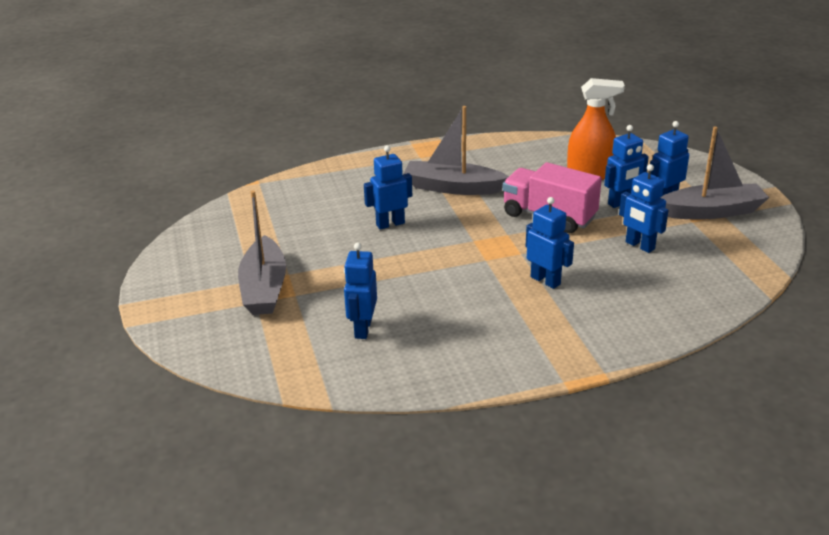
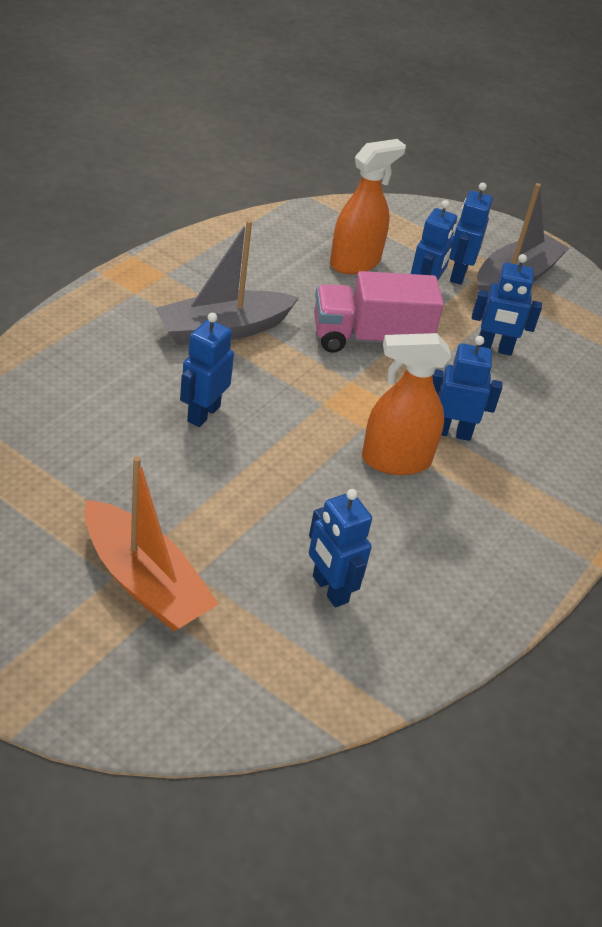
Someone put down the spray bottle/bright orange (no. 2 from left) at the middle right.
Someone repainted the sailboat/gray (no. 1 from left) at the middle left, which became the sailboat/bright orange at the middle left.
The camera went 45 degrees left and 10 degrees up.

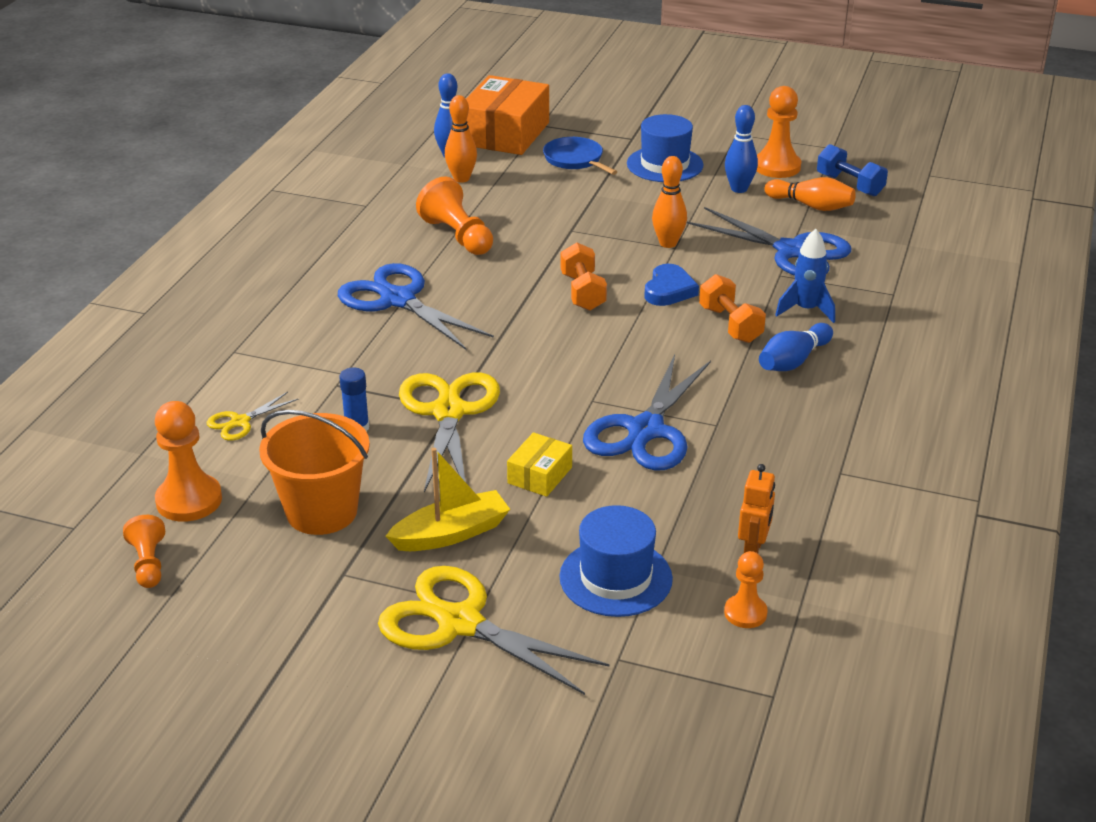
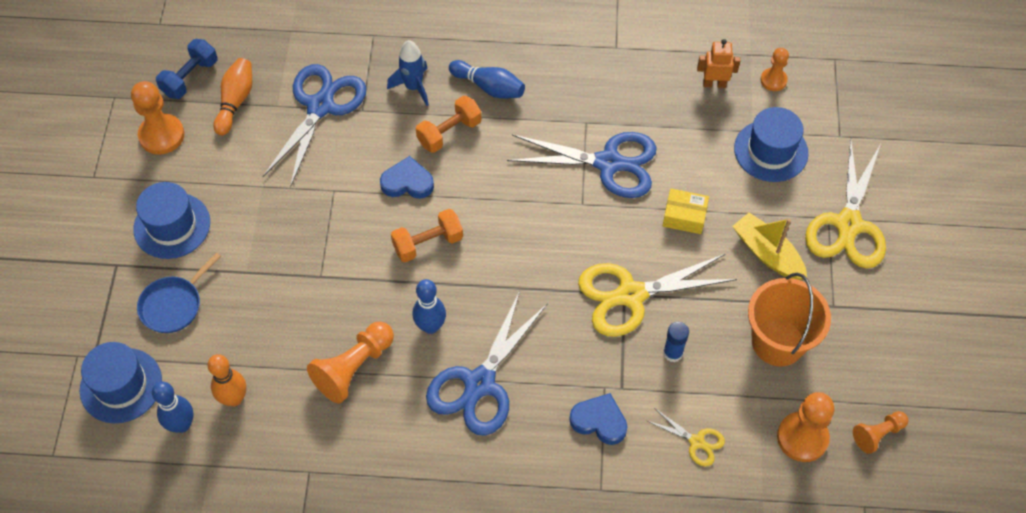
Someone took away the bowling pin/bright orange (no. 2 from left) at the top centre.
Someone put down the heart/royal blue (no. 2 from left) at the bottom centre.
Someone carried the bowling pin/royal blue (no. 2 from left) from the top right to the centre.
Someone swapped the box/bright orange at the top centre for the top hat/royal blue (no. 1 from left) at the bottom left.
The camera went 105 degrees left and 25 degrees up.

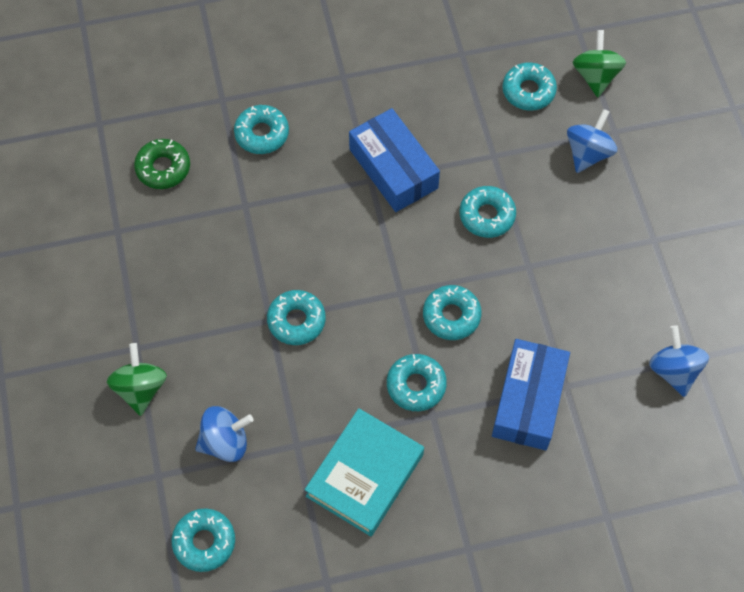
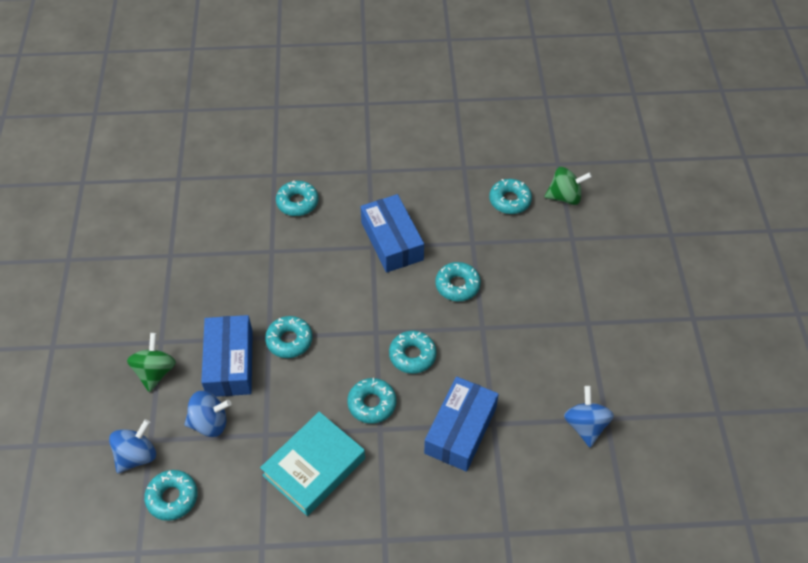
Someone took away the doughnut/emerald at the top left.
Someone put down the box/royal blue (no. 1 from left) at the middle left.
Someone carried the whirligig/royal blue (no. 2 from left in the first image) from the top right to the bottom left.
Someone rotated the whirligig/emerald (no. 2 from left) at the top right by 75 degrees clockwise.
The camera went 10 degrees right and 10 degrees down.

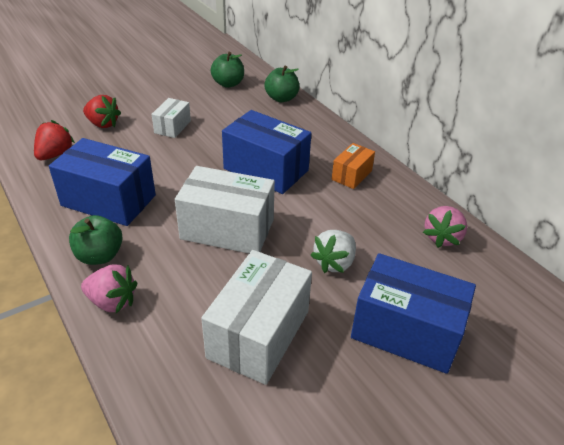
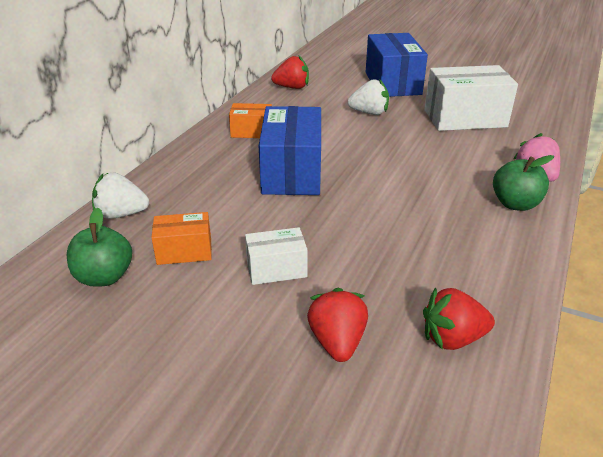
Someone took away the box/royal blue (no. 1 from left) at the middle left.
Someone took away the box/white (no. 2 from left) at the centre.
Someone put down the box/bright orange (no. 1 from left) at the middle left.
Someone swapped the apple fruit/emerald (no. 3 from left) at the top centre for the strawberry/white (no. 1 from left) at the middle left.
Someone repainted the strawberry/pink (no. 2 from left) at the middle right, which became the strawberry/crimson (no. 1 from left) at the top centre.
The camera went 120 degrees left and 5 degrees down.

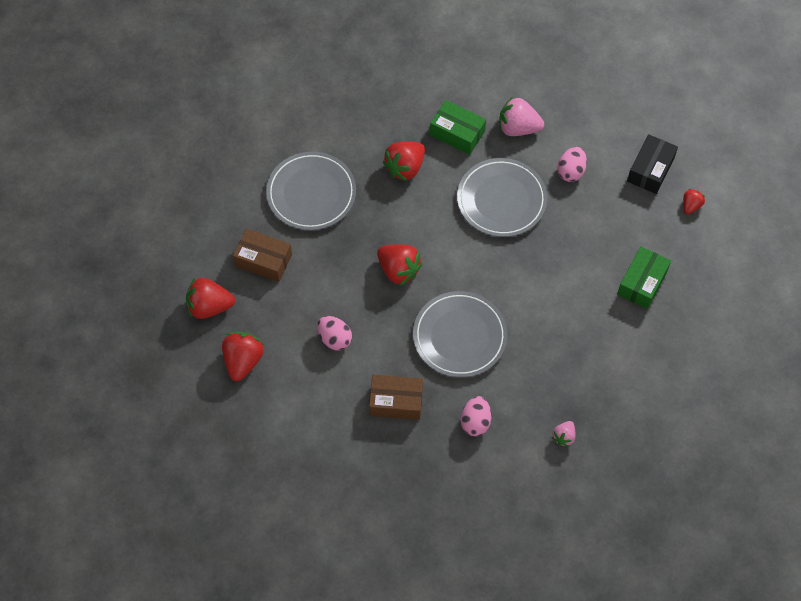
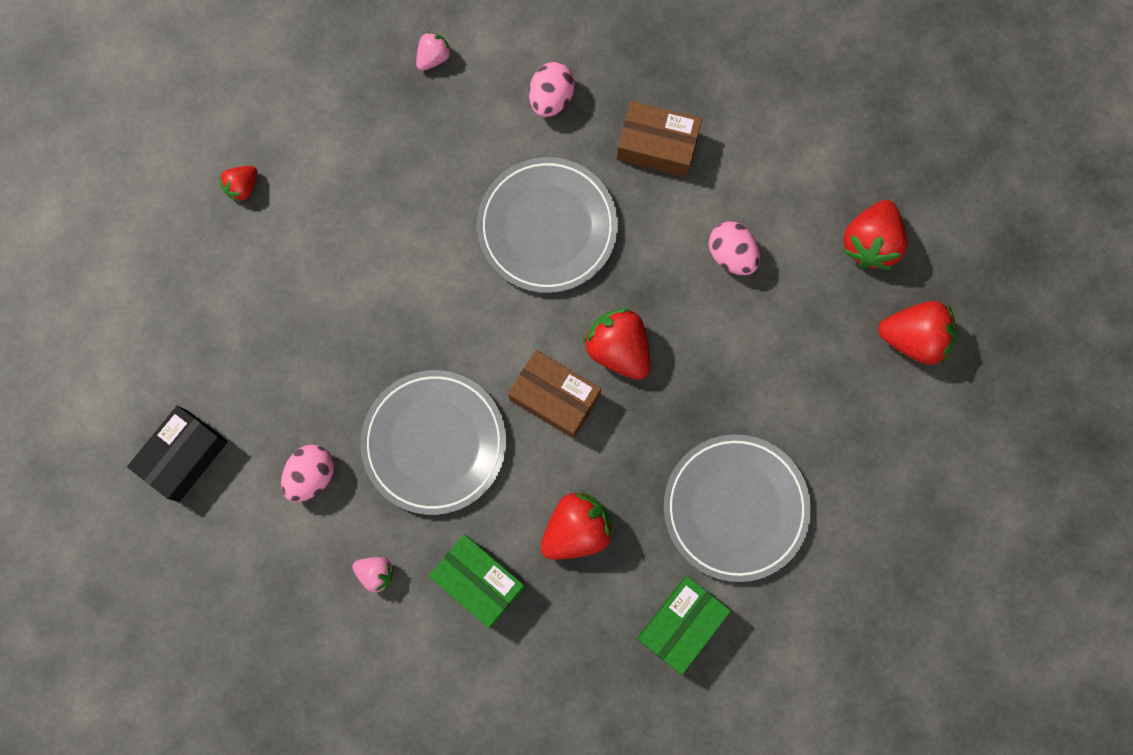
Someone carried the box/dark brown (no. 1 from left) from the middle left to the centre.
Someone carried the box/emerald (no. 2 from left) from the middle right to the bottom centre.
Someone carried the strawberry/crimson (no. 5 from left in the first image) from the middle right to the top left.
Someone scaled the strawberry/pink (no. 1 from left) at the top centre by 0.55.
The camera went 170 degrees left and 15 degrees up.

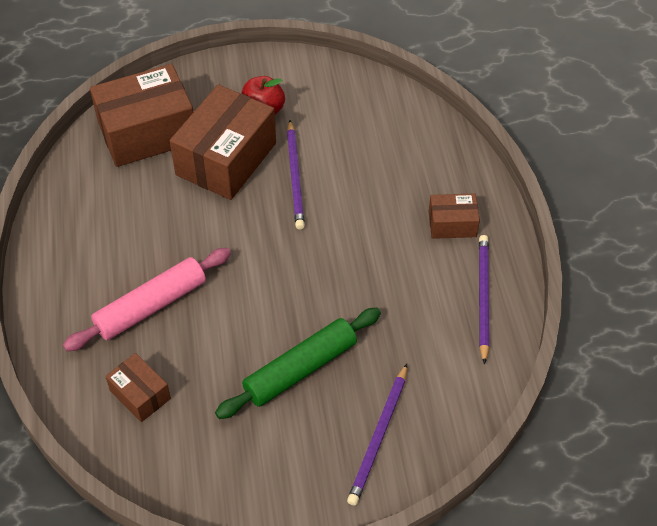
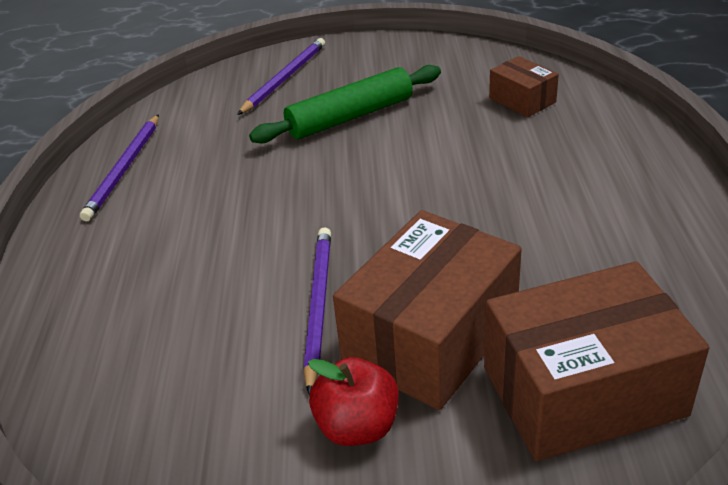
Someone took away the pastry roller/pink at the middle left.
Someone took away the box/dark brown (no. 4 from left) at the middle right.
The camera went 170 degrees left and 15 degrees down.

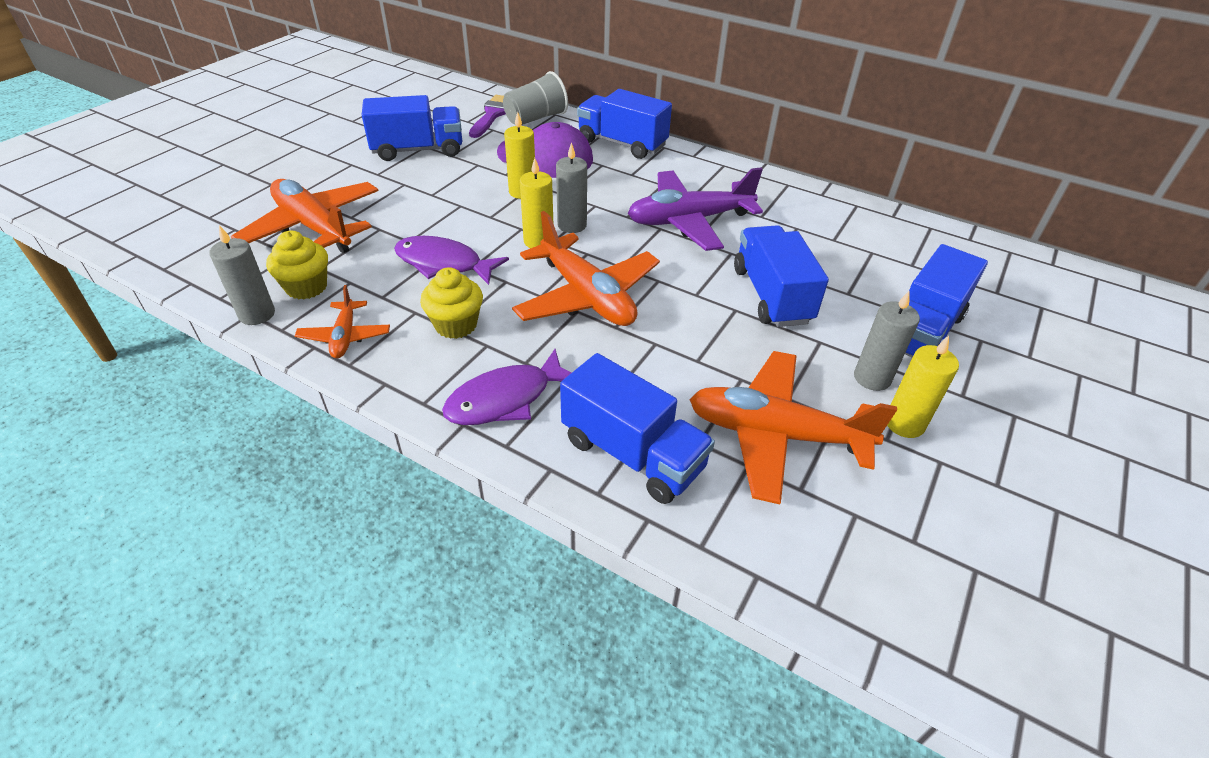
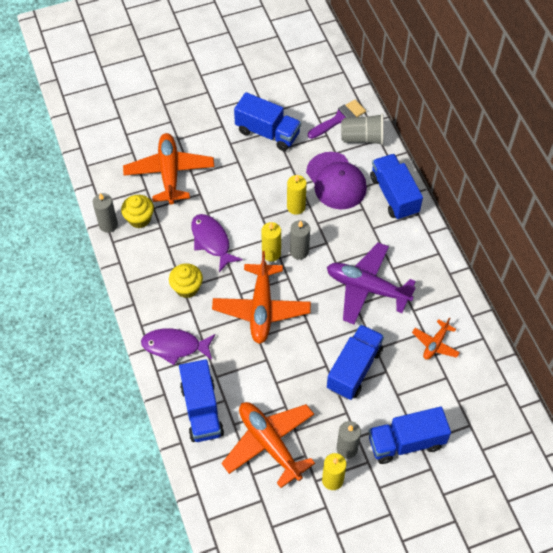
Someone carried the aeroplane/bright orange (no. 2 from left in the first image) from the middle left to the middle right.
The camera went 40 degrees right and 15 degrees up.

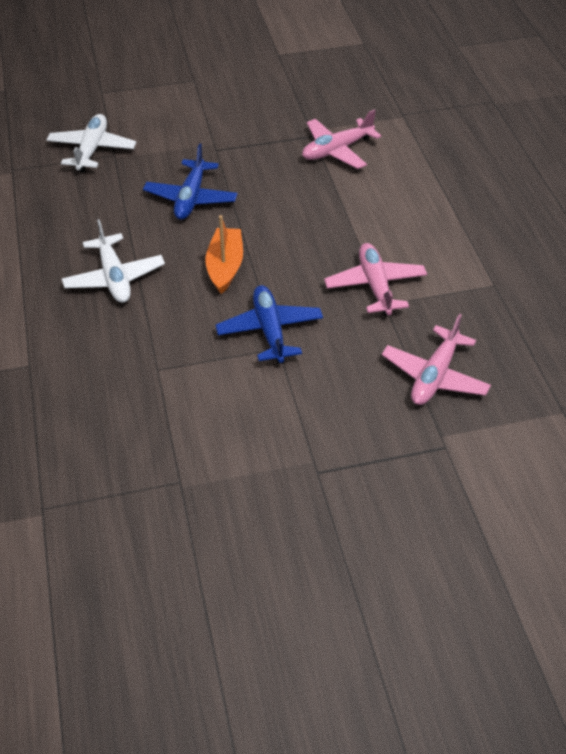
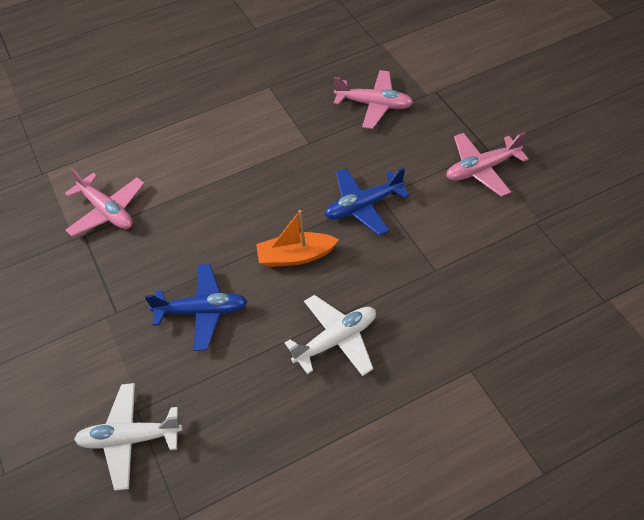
Someone carried the aeroplane/pink (no. 2 from left in the first image) from the centre to the top right.
The camera went 100 degrees left and 5 degrees up.

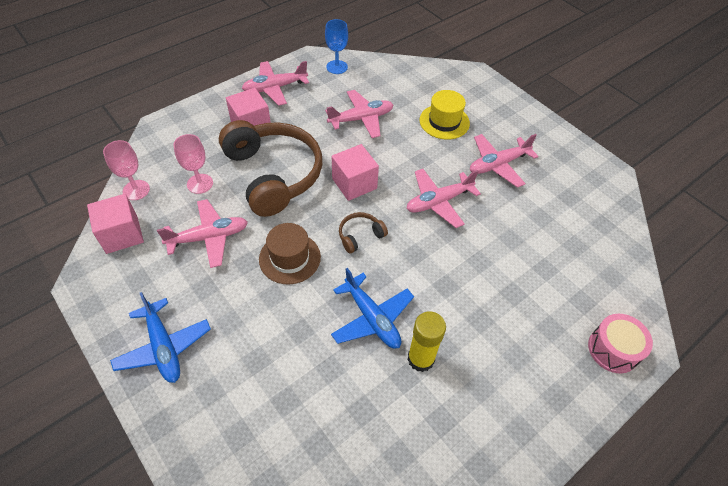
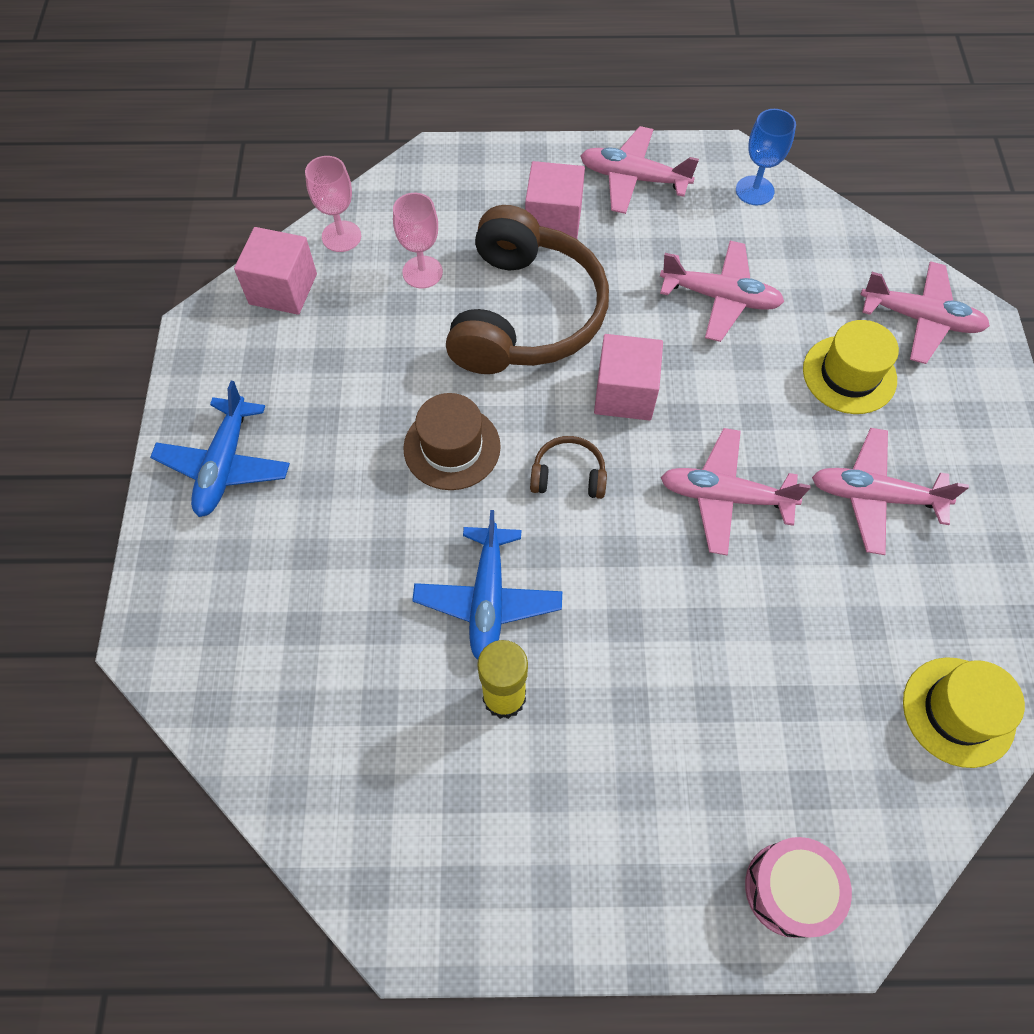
Someone put down the top hat/bright yellow (no. 2 from left) at the bottom right.
Someone carried the aeroplane/pink (no. 1 from left in the first image) from the middle left to the top right.
The camera went 40 degrees right and 10 degrees up.

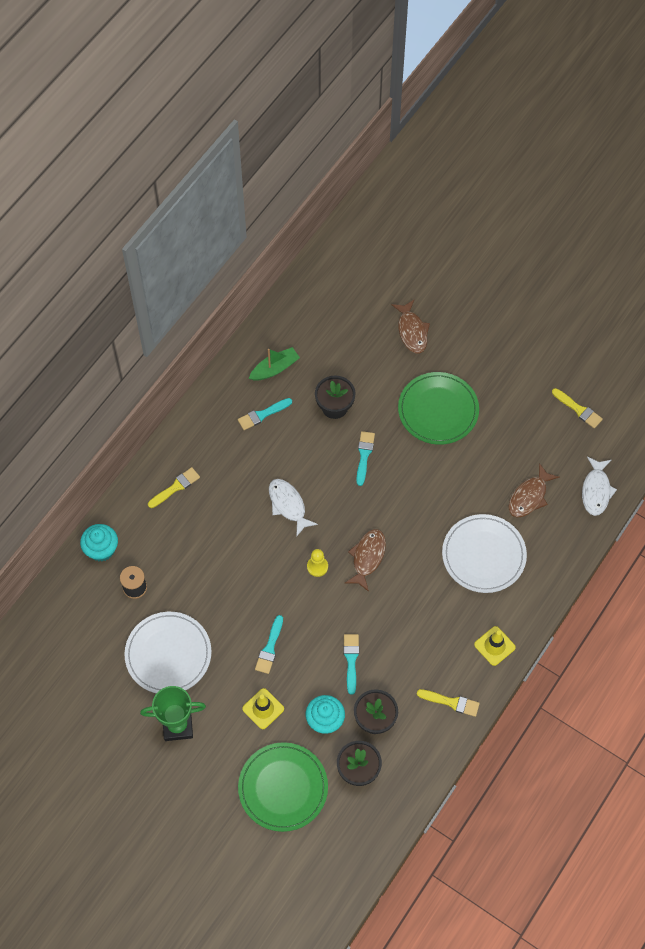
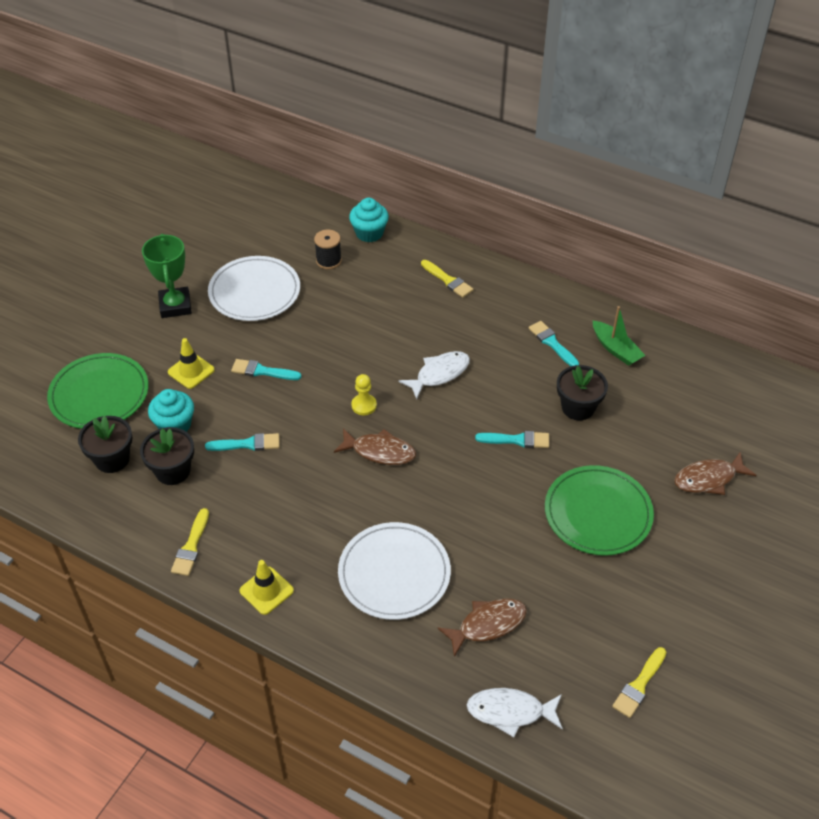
Someone rotated the toy fish/dark brown (no. 3 from left in the first image) at the middle right by 120 degrees clockwise.
The camera went 85 degrees right and 15 degrees down.

